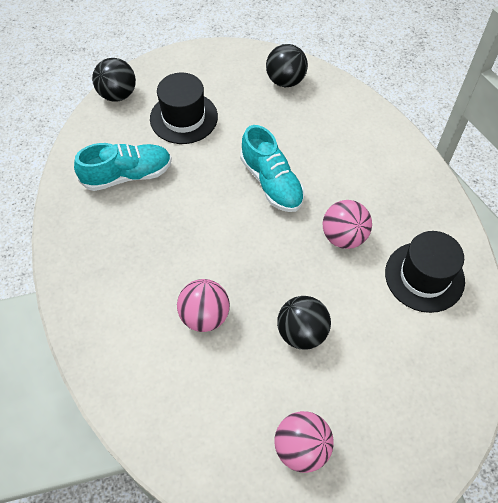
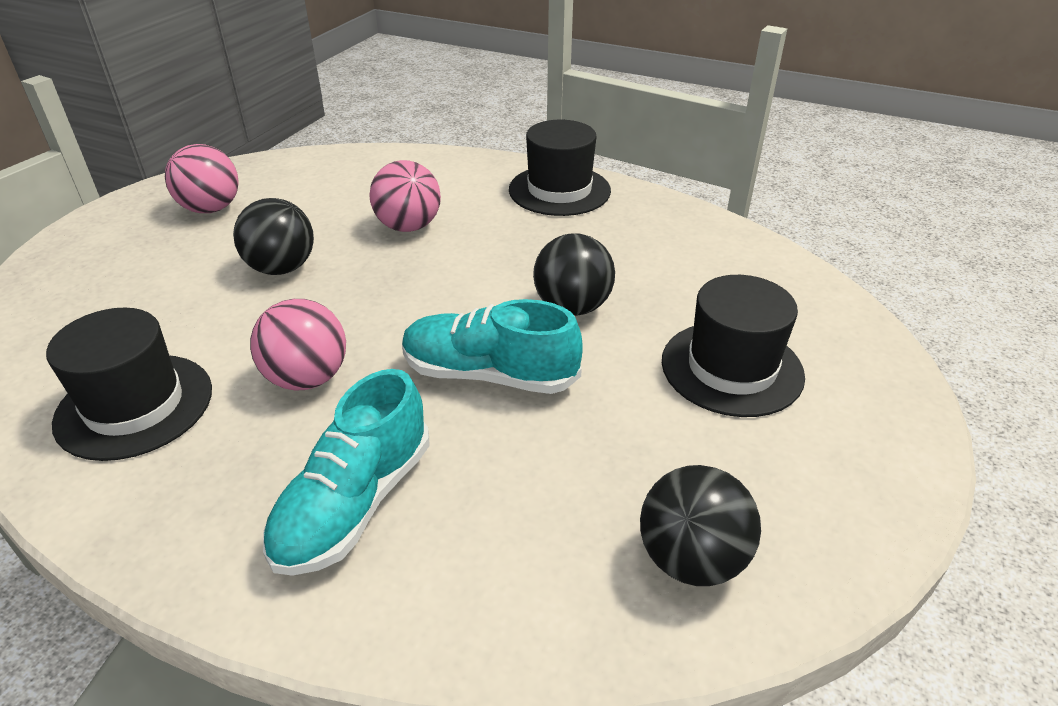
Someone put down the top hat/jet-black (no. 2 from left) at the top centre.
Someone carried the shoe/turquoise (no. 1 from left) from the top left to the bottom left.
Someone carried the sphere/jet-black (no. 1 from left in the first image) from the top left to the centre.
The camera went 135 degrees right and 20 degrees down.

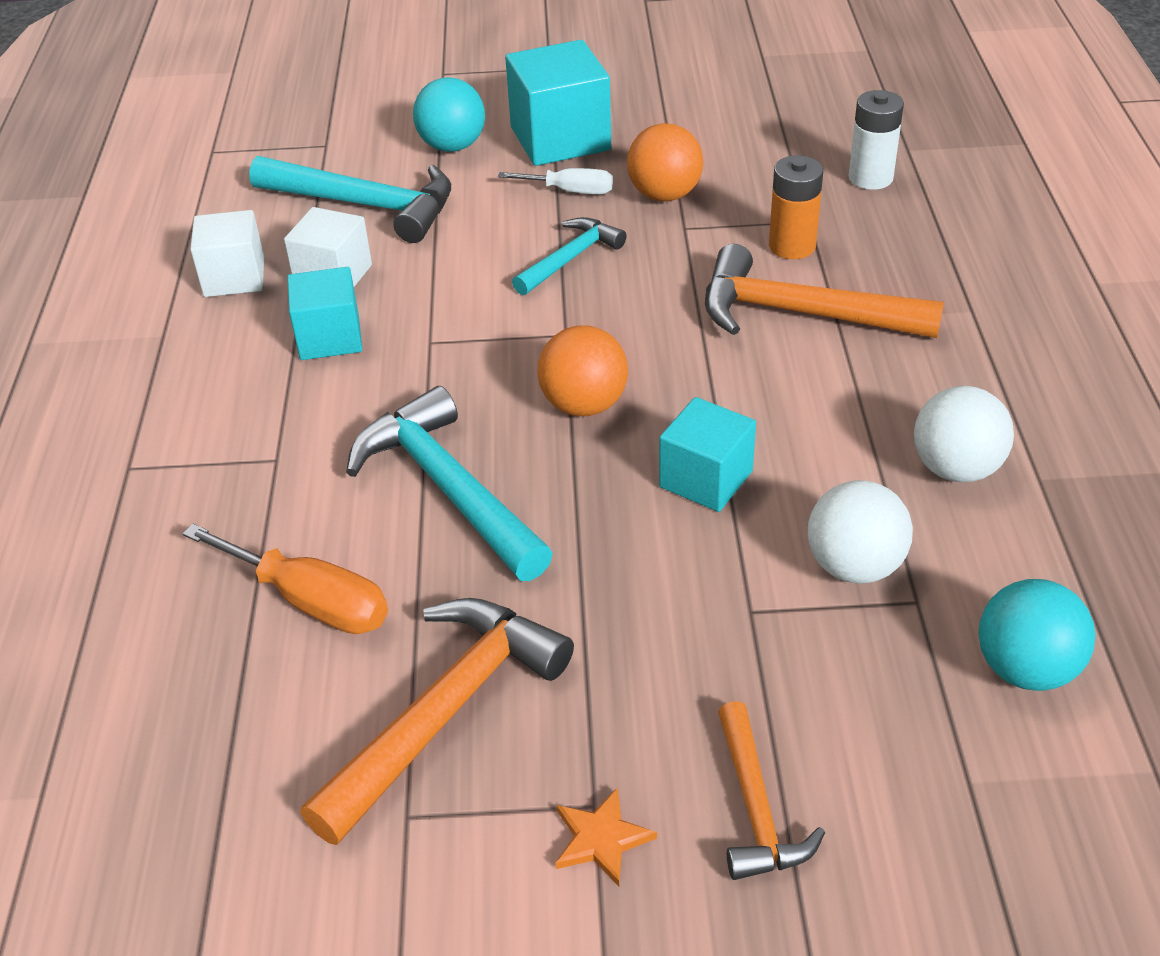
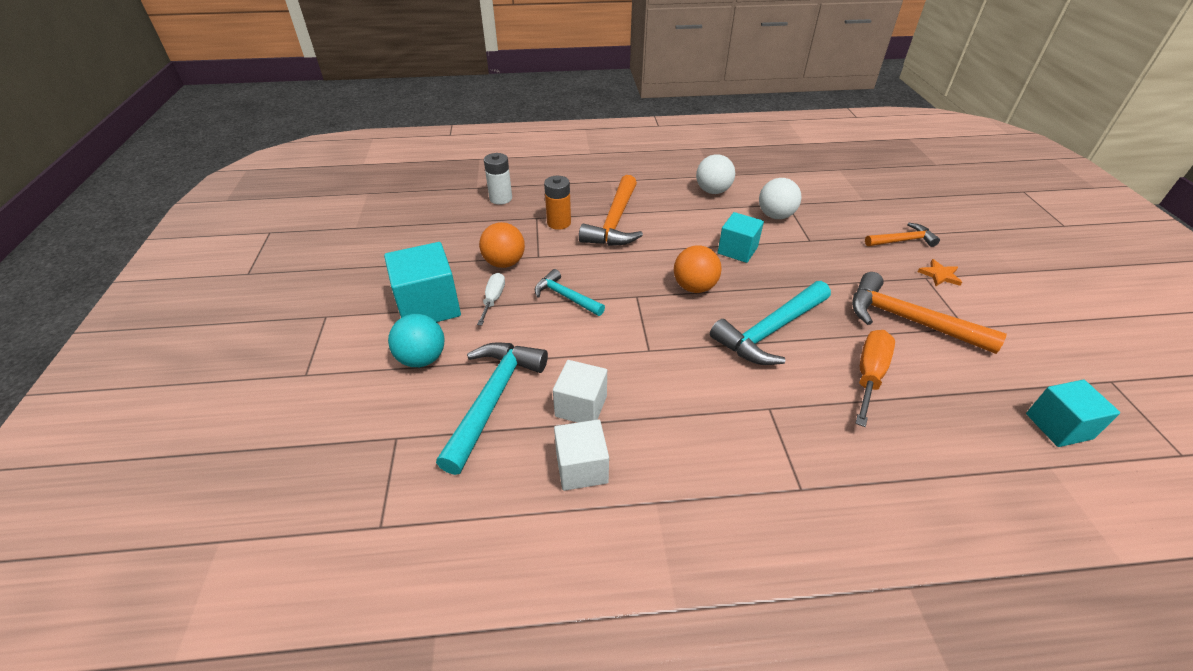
Someone took away the sphere/turquoise (no. 2 from left) at the middle right.
Someone carried the solid cube/turquoise (no. 1 from left in the first image) from the top left to the middle right.
The camera went 95 degrees left and 0 degrees up.

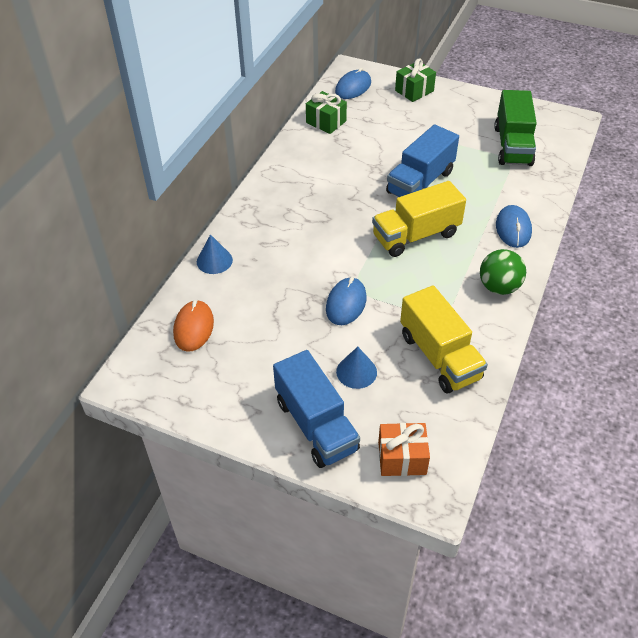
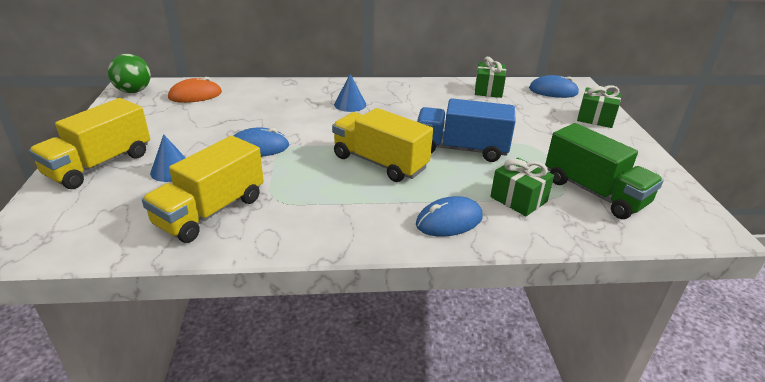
Someone took away the gift/bright orange at the bottom centre.
Someone put down the gift/emerald (no. 2 from left) at the middle right.
Someone carried the cone/royal blue (no. 1 from left in the first image) from the centre to the top centre.
Someone carried the sphere/emerald from the middle right to the top left.
Someone repainted the truck/royal blue (no. 1 from left) at the centre, which became the truck/bright yellow (no. 1 from left) at the middle left.
Someone rotated the truck/emerald at the top right by 105 degrees counterclockwise.
The camera went 60 degrees right and 15 degrees down.

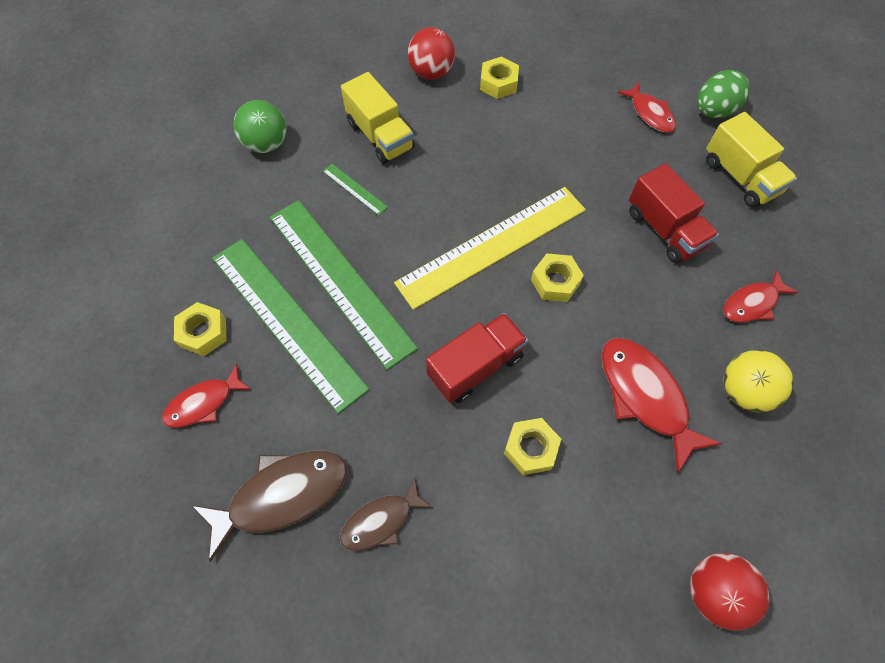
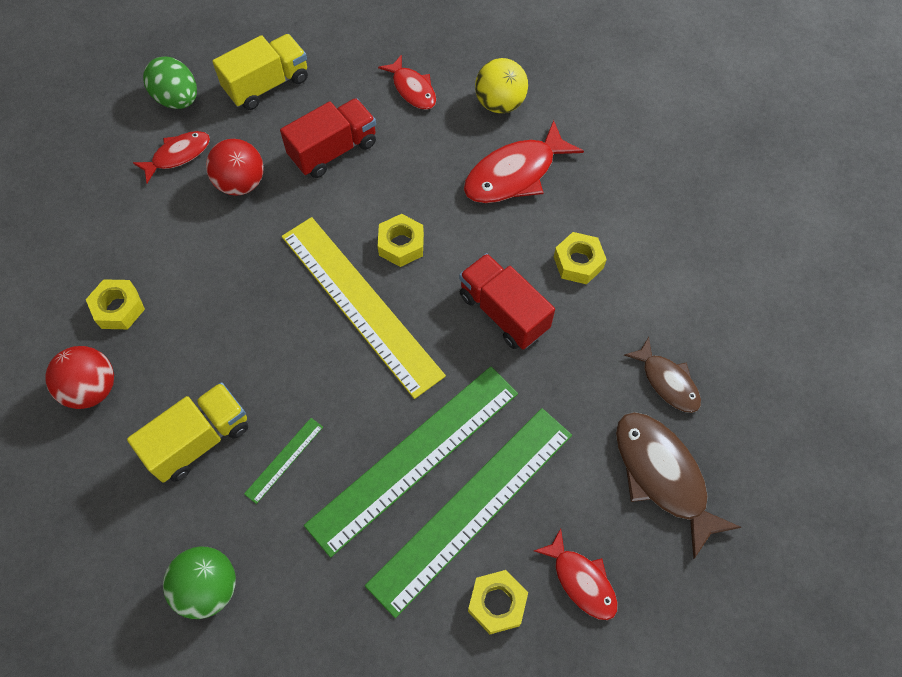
Someone carried the sphere/crimson (no. 2 from left) from the bottom right to the top left.
The camera went 95 degrees left and 0 degrees up.

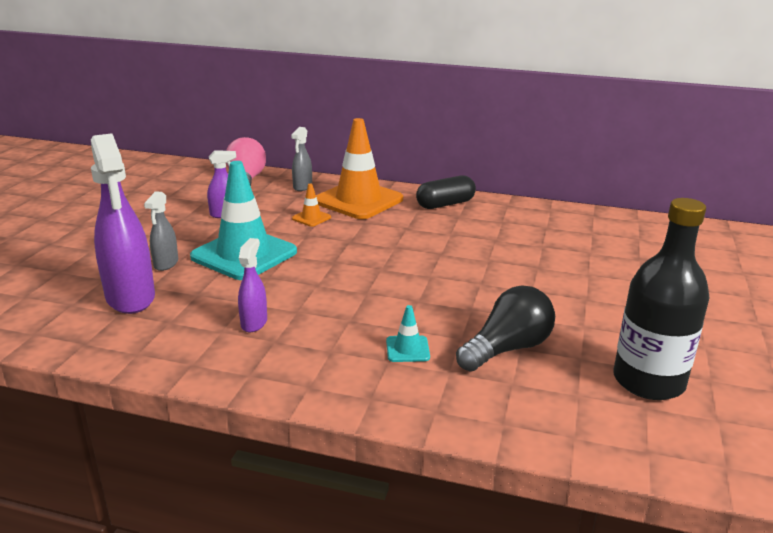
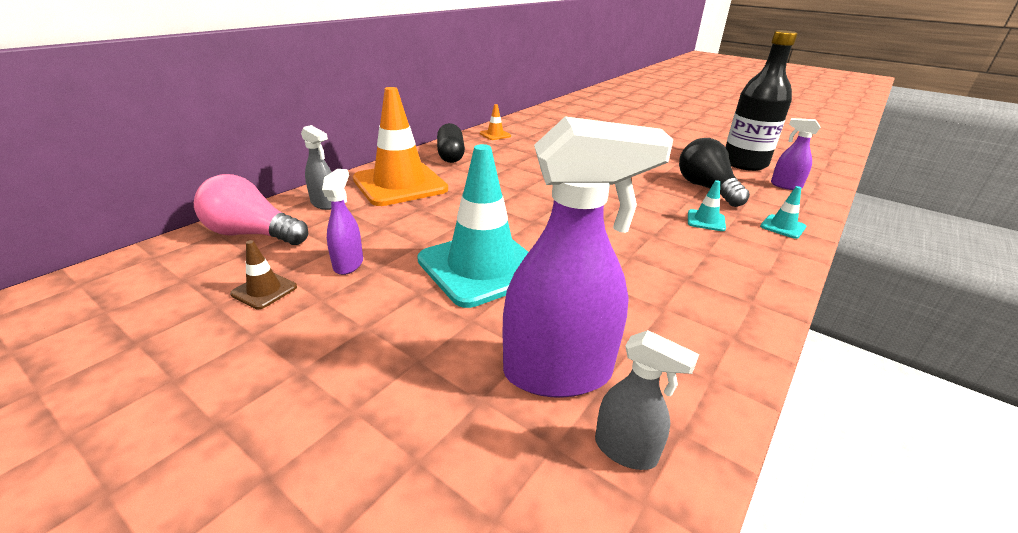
Someone put down the road cone/dark brown at the middle left.
Someone put down the road cone/turquoise (no. 3 from left) at the middle right.
Someone carried the spray bottle/gray (no. 1 from left in the first image) from the middle left to the bottom centre.
Someone carried the spray bottle/violet (no. 3 from left) from the middle left to the top right.
Someone carried the road cone/bright orange (no. 1 from left in the first image) from the centre to the top centre.
The camera went 70 degrees left and 5 degrees up.

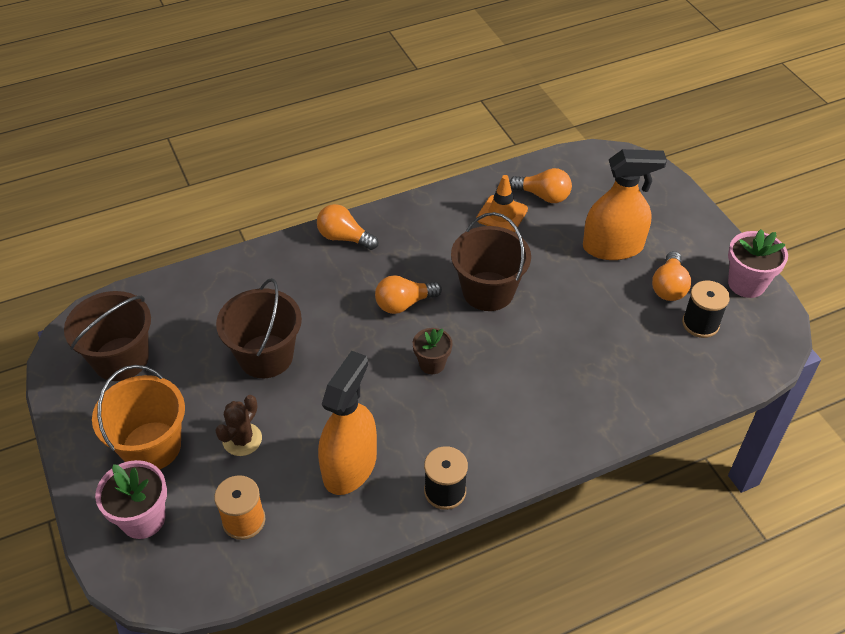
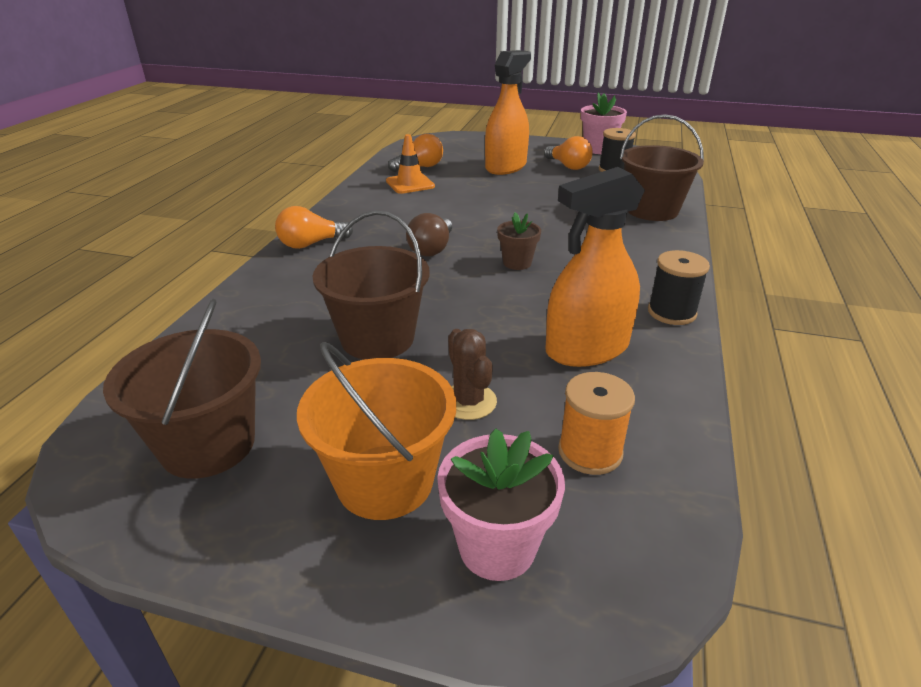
Someone carried the bucket/dark brown (no. 3 from left) from the centre to the top right.
Someone repainted the lightbulb/bright orange (no. 2 from left) at the centre, which became the lightbulb/dark brown at the centre.
Someone rotated the spray bottle/bright orange (no. 1 from left in the first image) at the bottom centre by 90 degrees counterclockwise.
The camera went 50 degrees left and 15 degrees down.

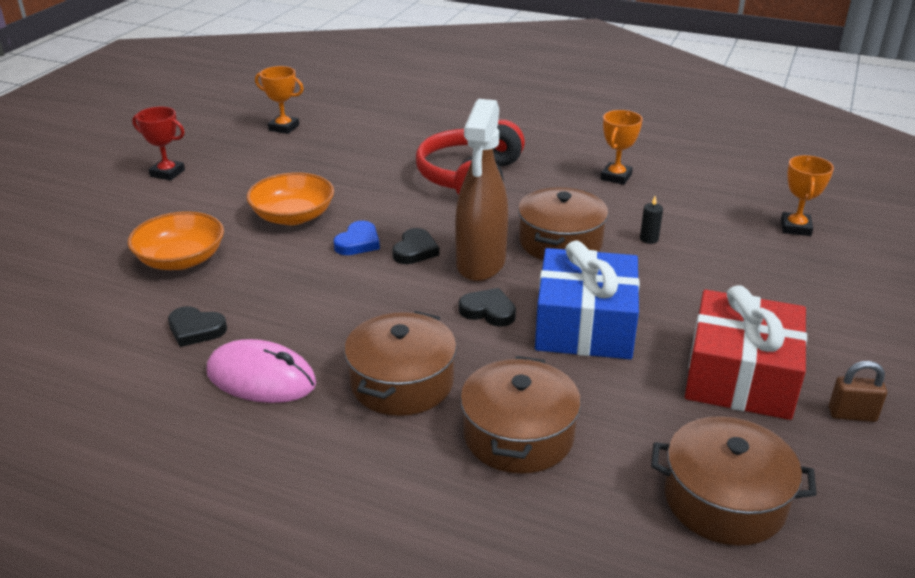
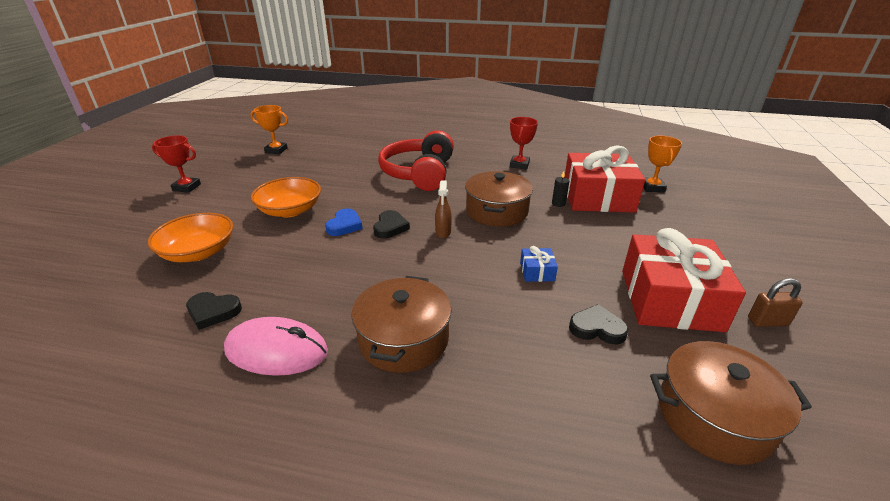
Someone took away the cooking pot/dark brown (no. 2 from left) at the bottom centre.
Someone put down the gift/crimson (no. 1 from left) at the middle right.
Someone carried the heart/jet-black (no. 3 from left) from the centre to the middle right.
Someone repainted the award cup/bright orange (no. 2 from left) at the top right, which became the award cup/crimson (no. 2 from left) at the top centre.
Someone scaled the spray bottle/dark brown at the top centre by 0.42.
Someone scaled the gift/royal blue at the centre by 0.40.
The camera went 10 degrees left and 0 degrees up.

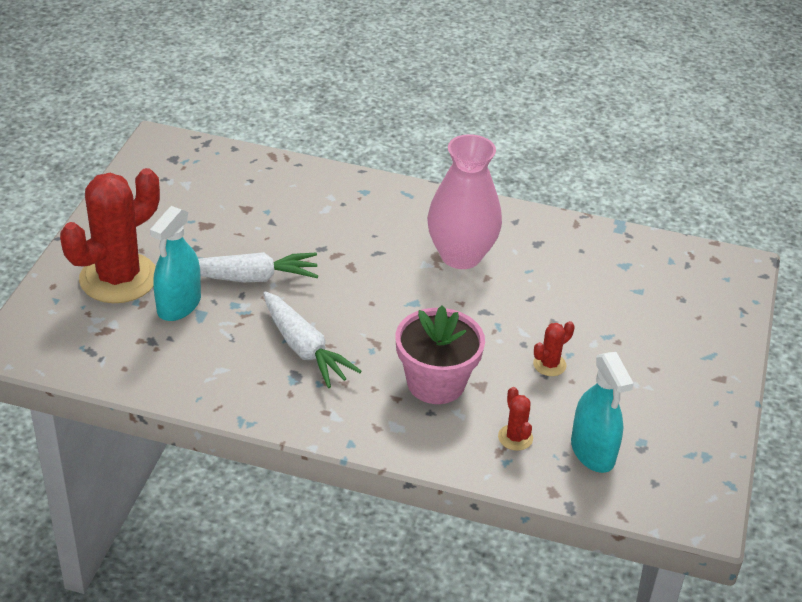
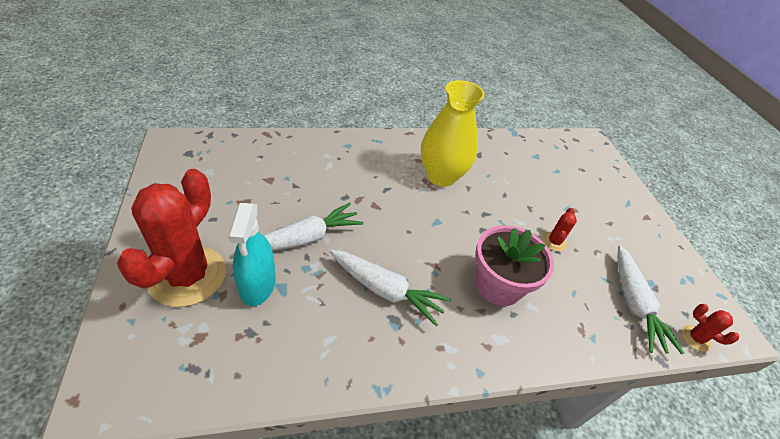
Someone carried the cactus/crimson (no. 2 from left in the first image) from the bottom centre to the bottom right.
Someone swapped the spray bottle/turquoise (no. 2 from left) at the bottom right for the toy carrot/white (no. 3 from left) at the bottom right.
Someone repainted the flower vase/pink at the centre, which became the flower vase/bright yellow at the top centre.
The camera went 30 degrees left and 5 degrees up.

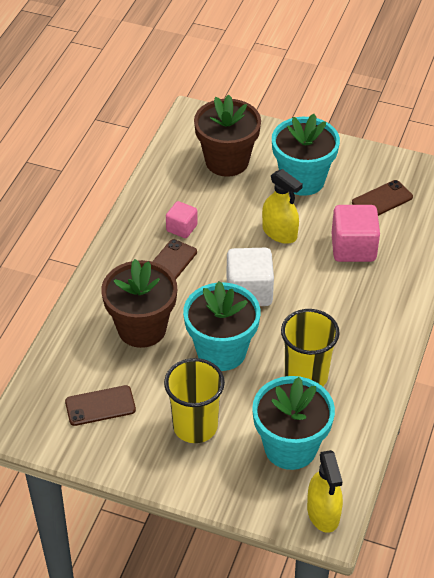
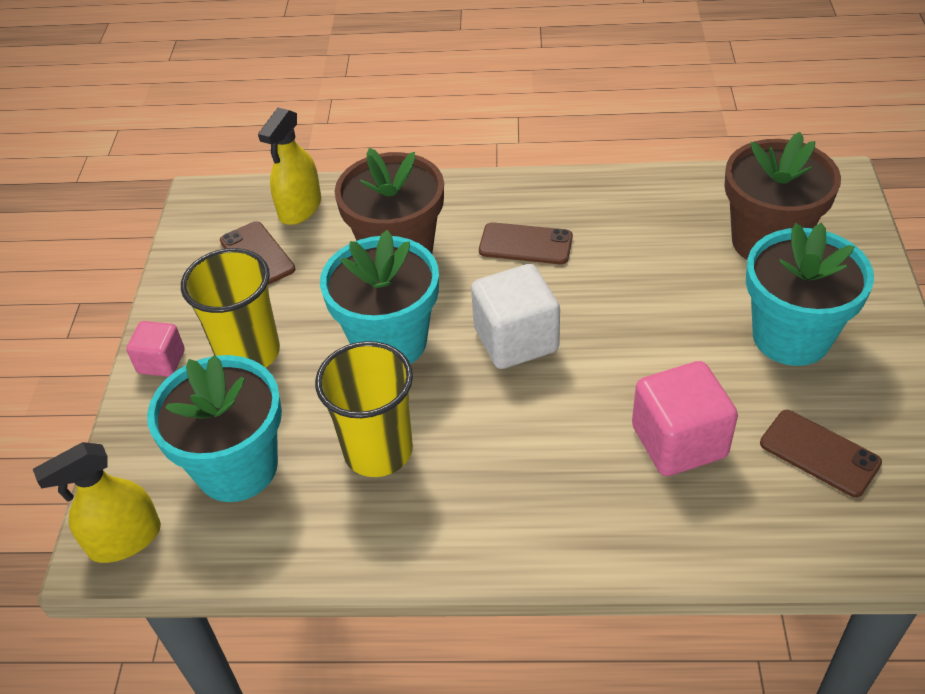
Someone carried the solid cube/pink (no. 1 from left) from the centre to the middle left.
Someone carried the spray bottle/bright yellow (no. 1 from left in the first image) from the centre to the top left.
The camera went 75 degrees right and 0 degrees up.

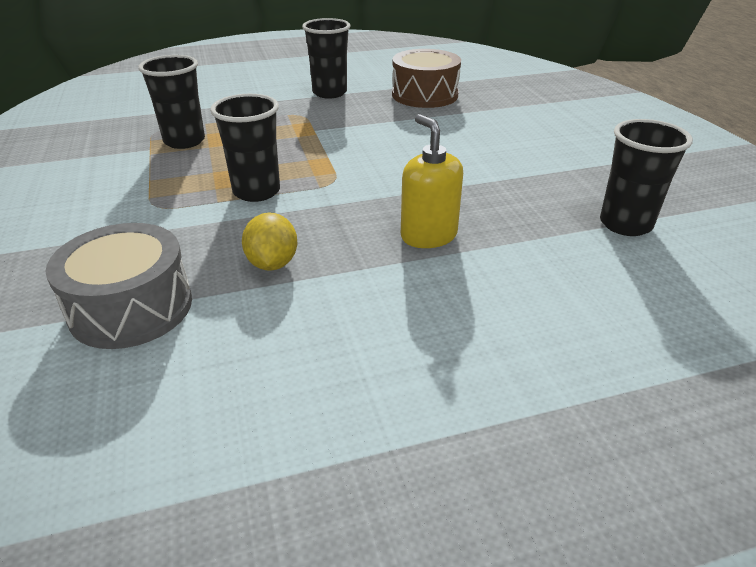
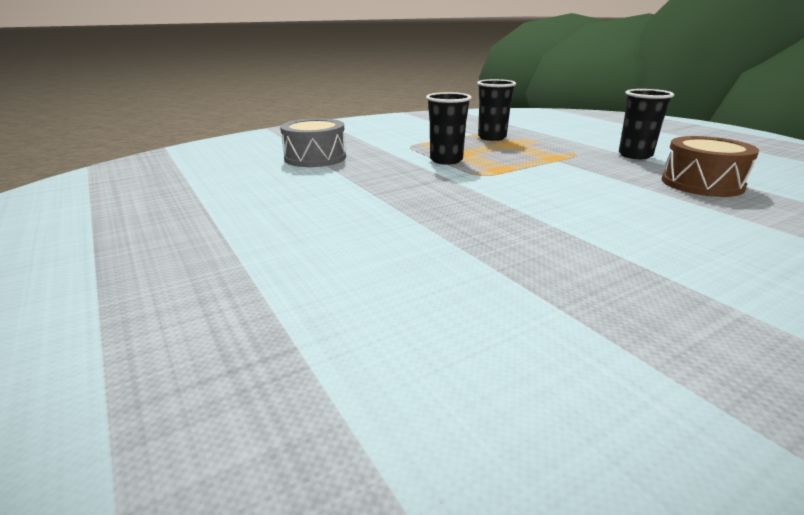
Someone took away the toy lemon/bright yellow at the centre.
Someone took away the soap pump/bright yellow at the top centre.
Someone took away the cup/jet-black (no. 4 from left) at the top right.
The camera went 75 degrees right and 10 degrees down.

